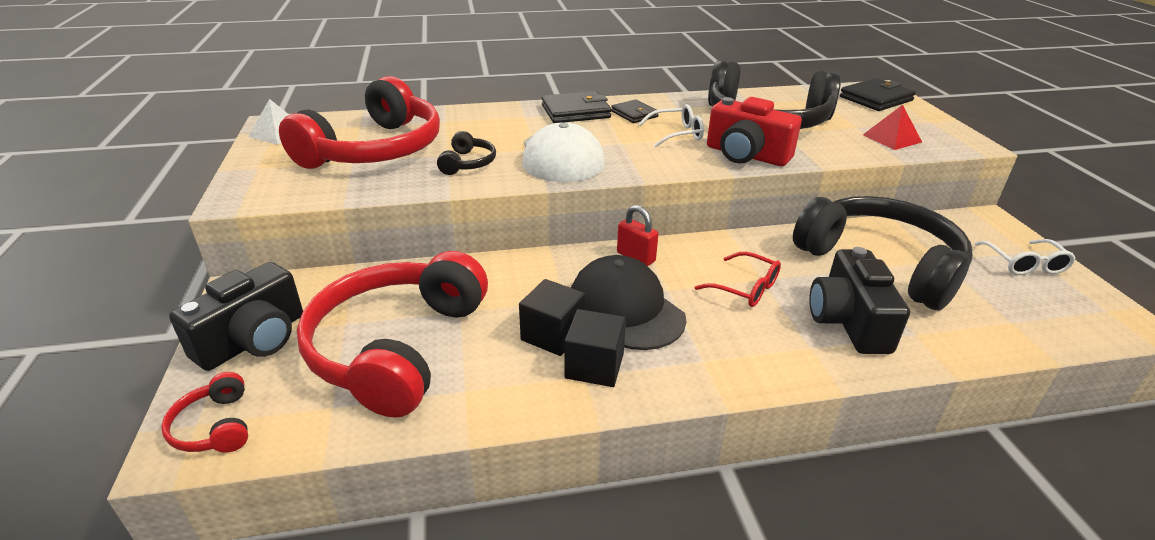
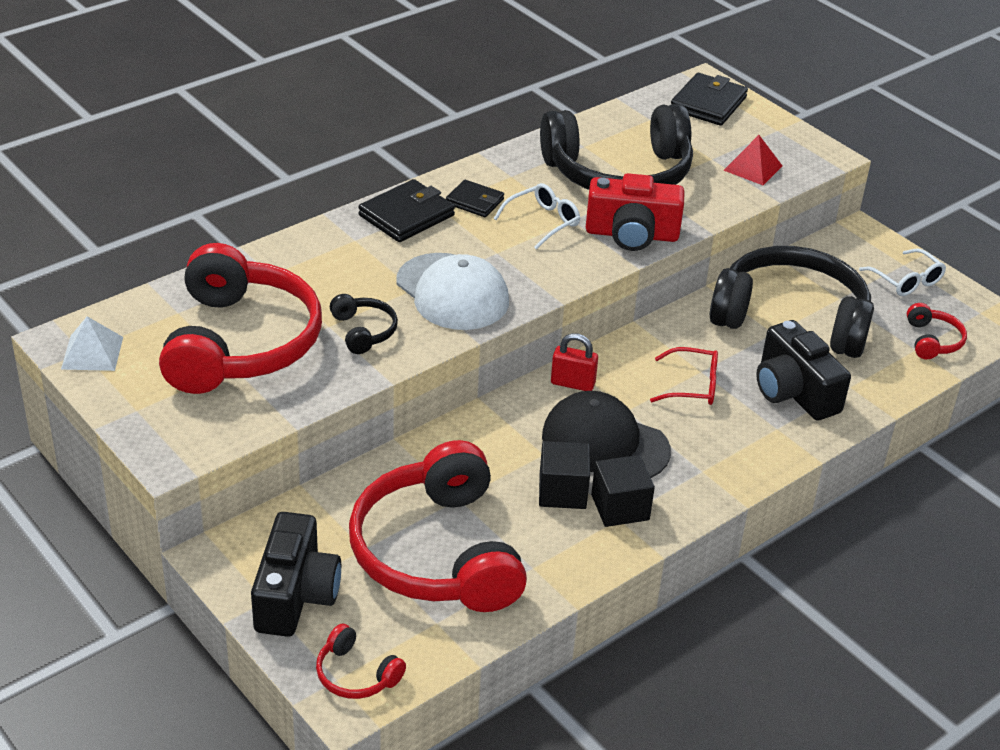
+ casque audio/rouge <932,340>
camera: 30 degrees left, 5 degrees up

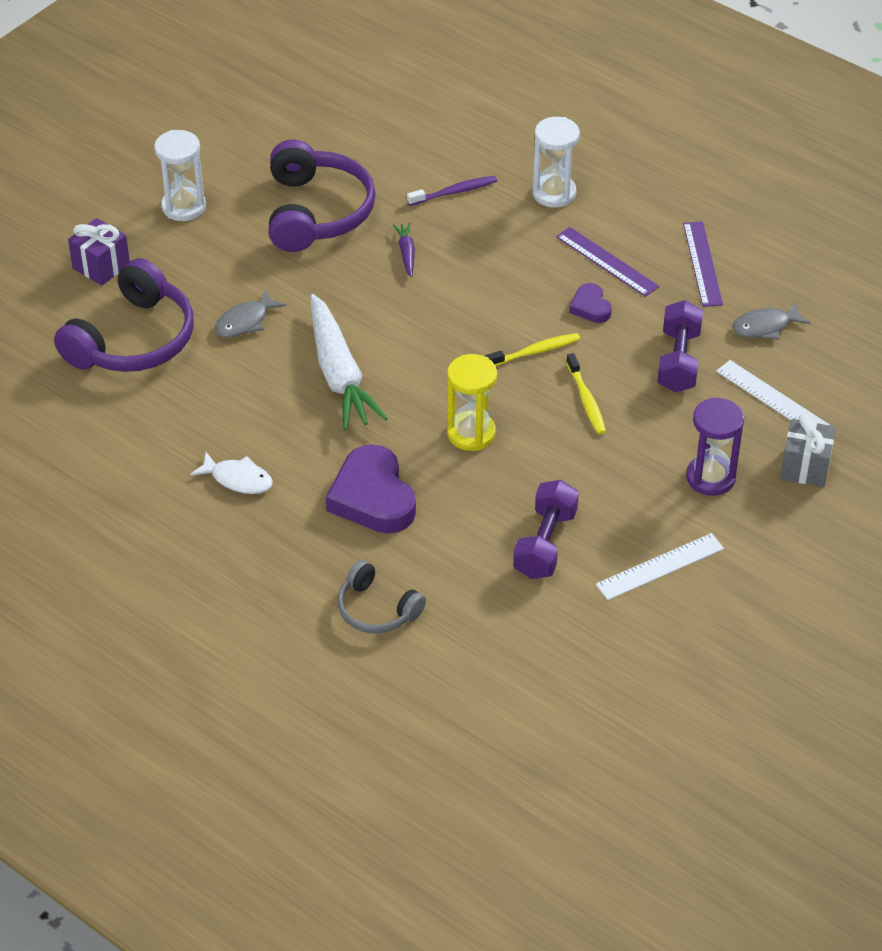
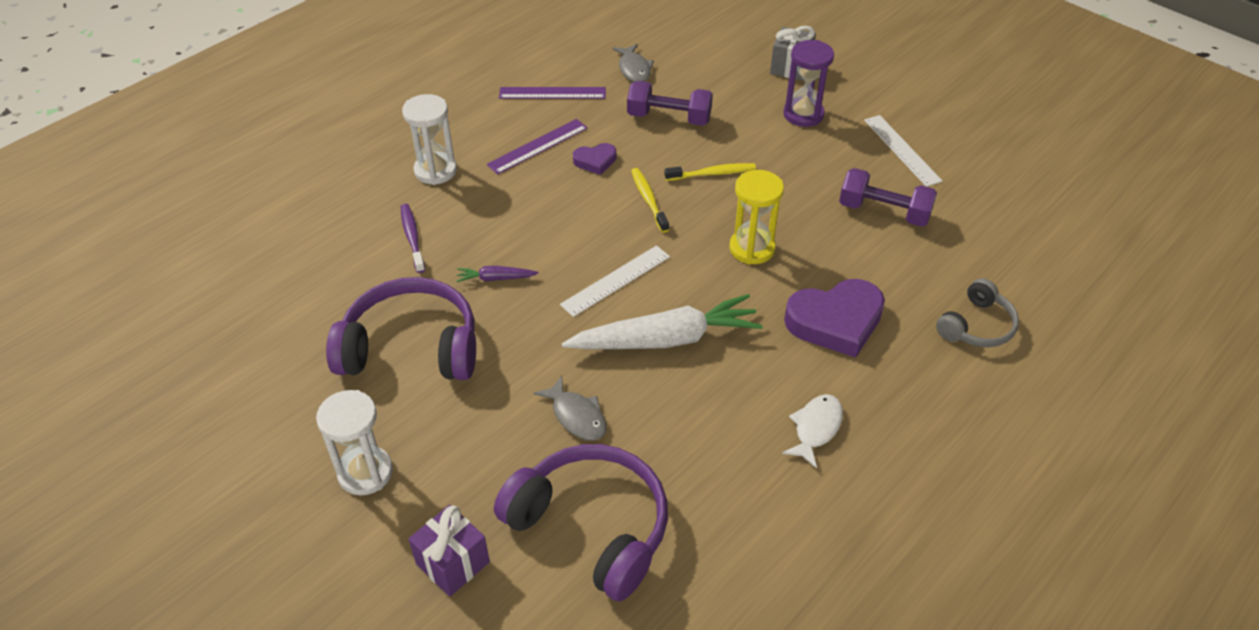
~ règle/blanc <772,398> to <616,280>
camera: 85 degrees left, 0 degrees up

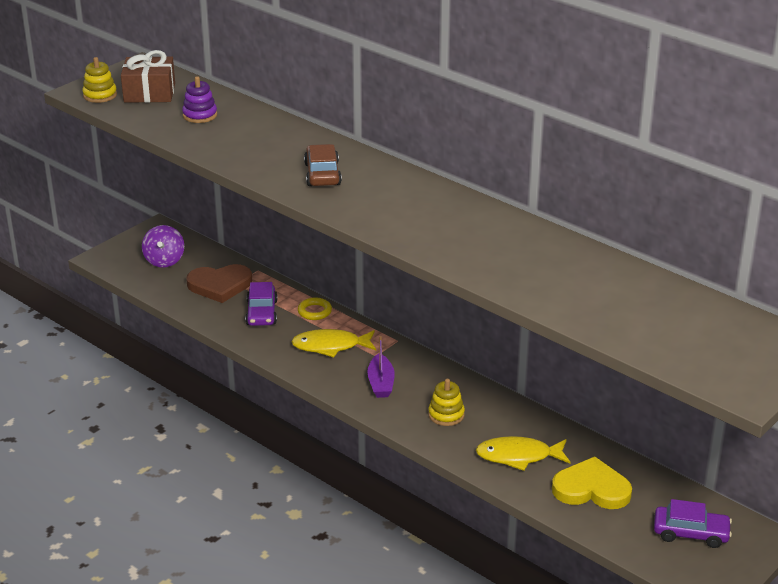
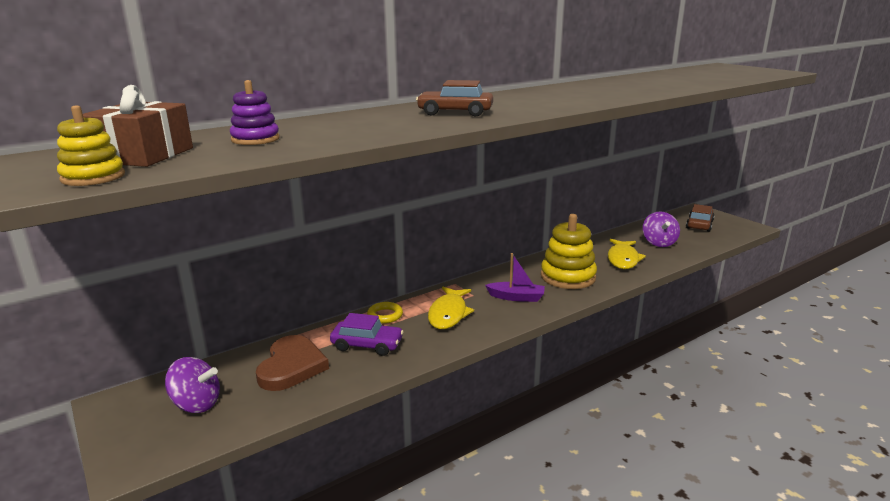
~ jouet à empiler/jaune <446,415> = <568,277> x1.80
~ cœur/jaune <591,489> to toupie/violet <659,243>
~ voiture/violet <690,533> to voiture/marron <699,225>
camera: 75 degrees left, 10 degrees down

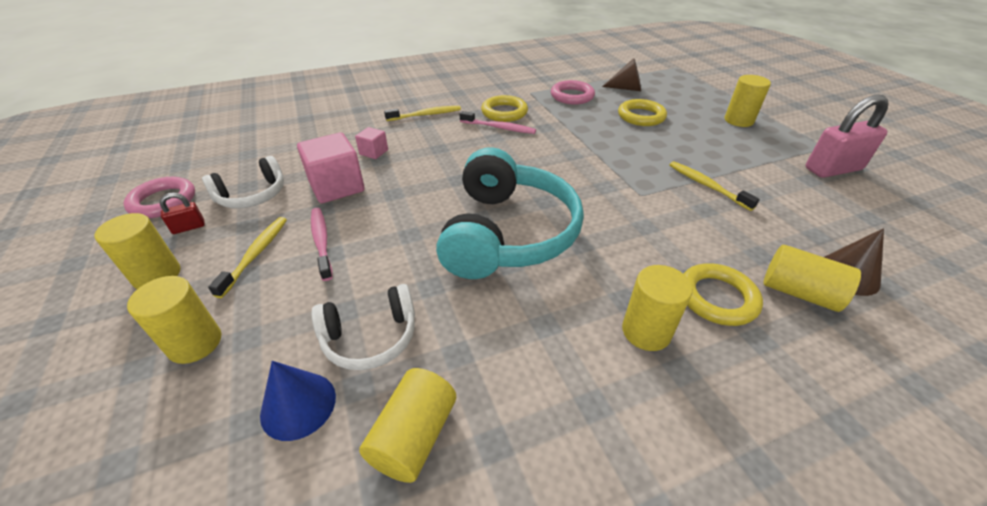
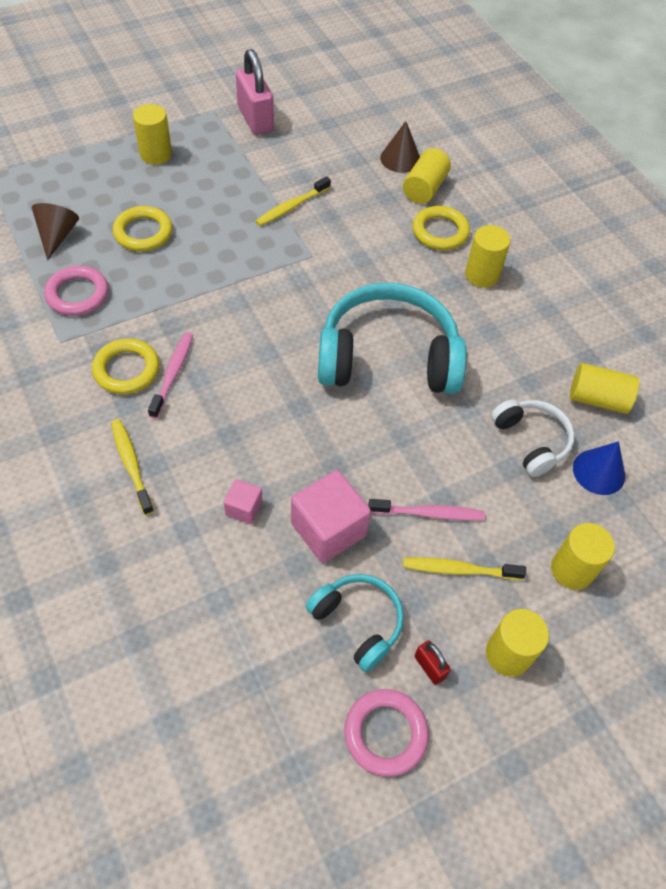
~ casque audio/blanc <252,195> to casque audio/turquoise <358,622>
~ brosse à dents/rose <321,242> = <429,513> 150 degrees counterclockwise
camera: 100 degrees left, 15 degrees up

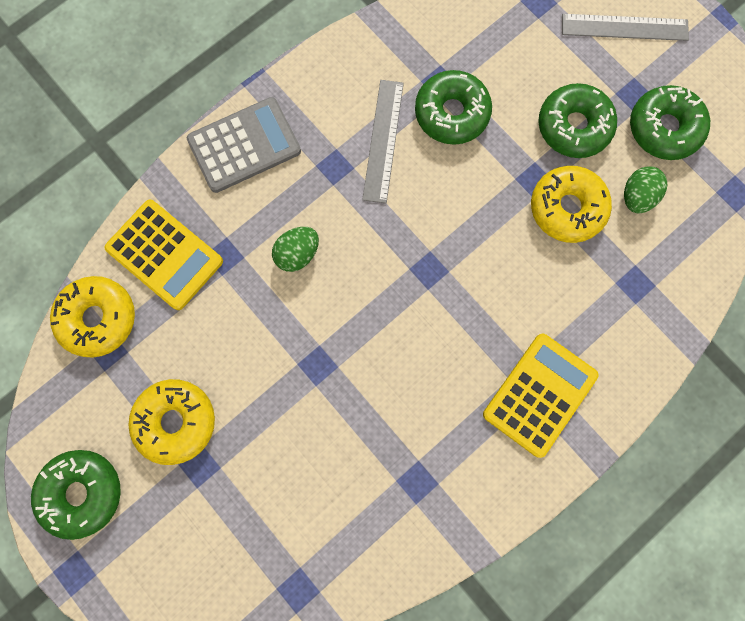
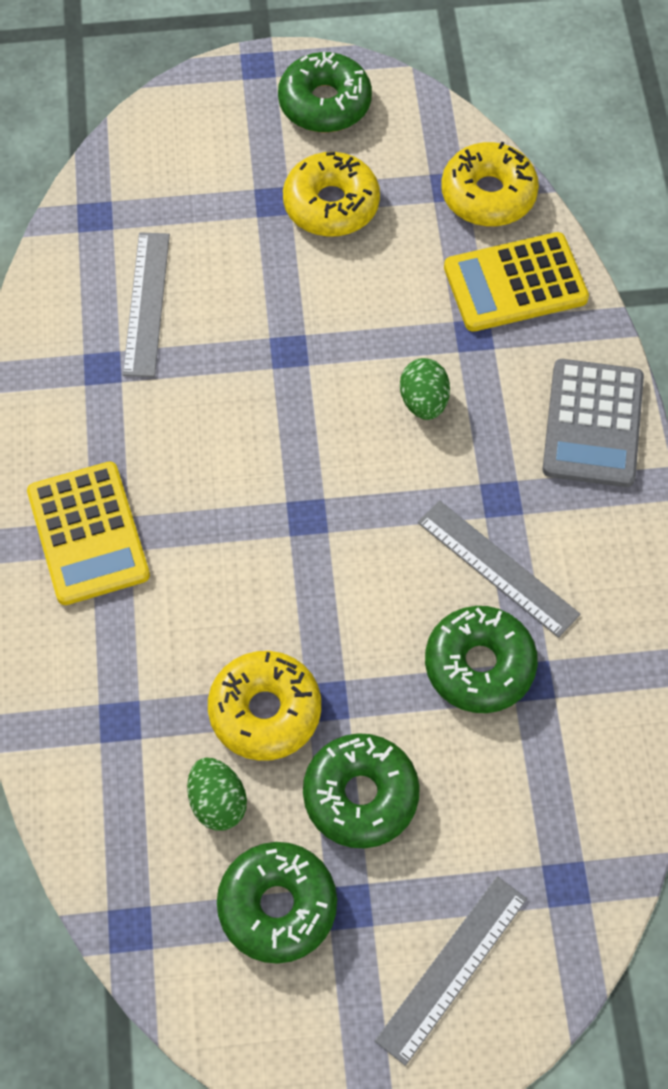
+ règle/gris <146,303>
camera: 125 degrees right, 15 degrees down

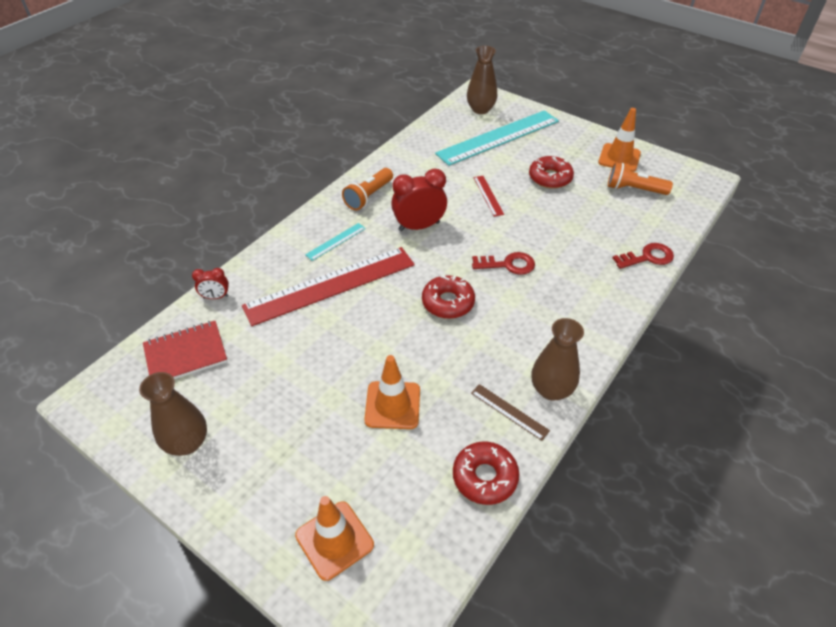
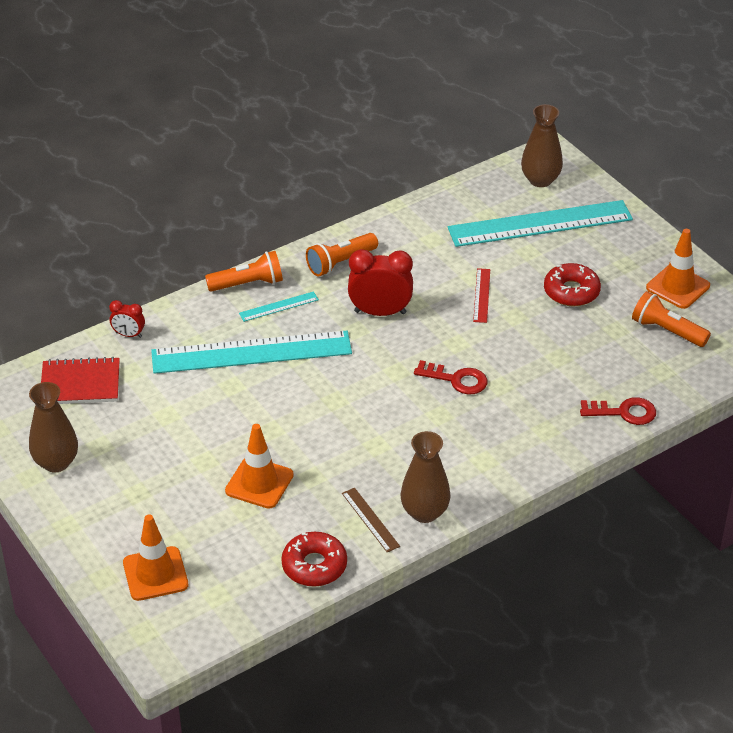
~ règle/rouge <330,285> to règle/turquoise <251,352>
- beignet/rouge <448,302>
+ lampe de poche/orange <248,284>
camera: 20 degrees right, 5 degrees down

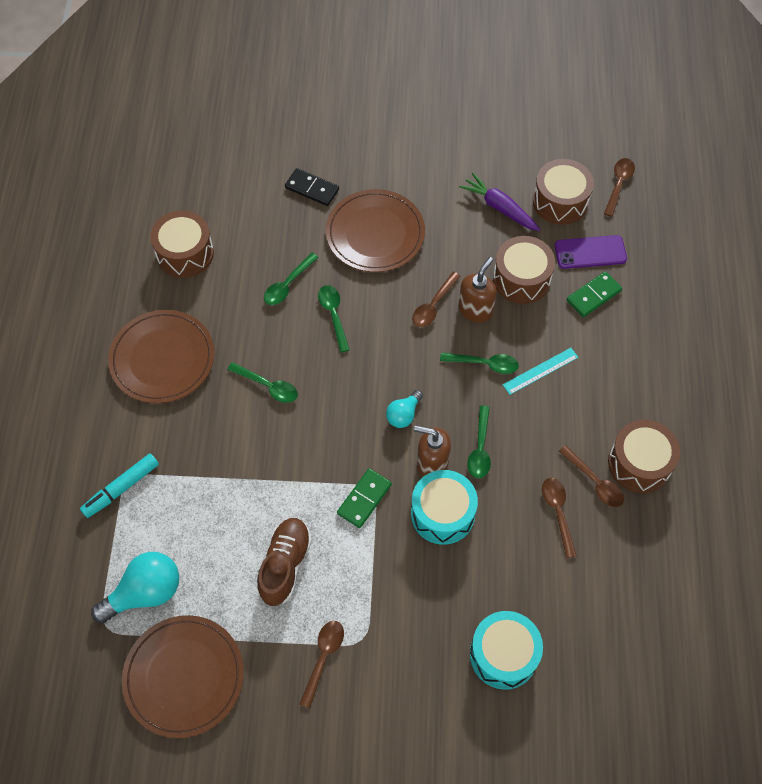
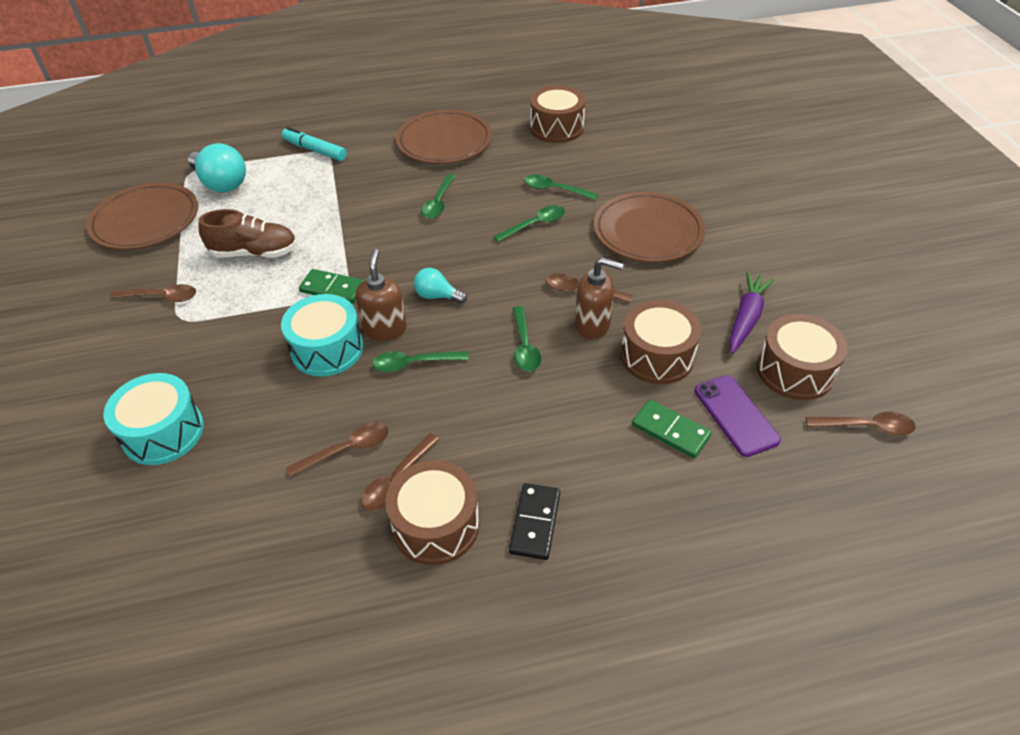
~ domino/noir <312,189> to <535,523>
- règle/turquoise <540,371>
camera: 75 degrees right, 15 degrees down

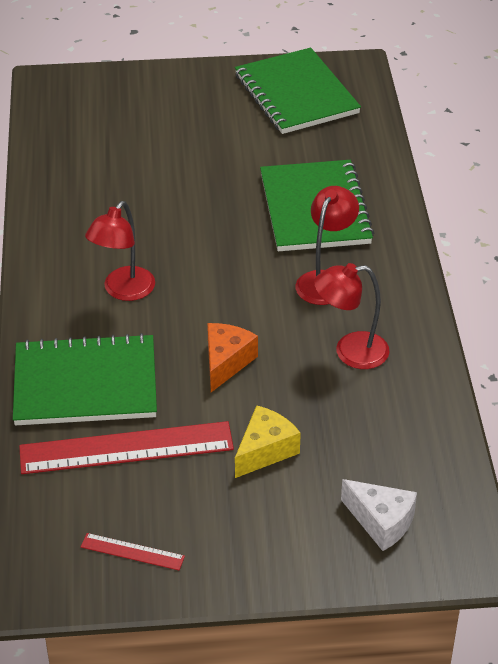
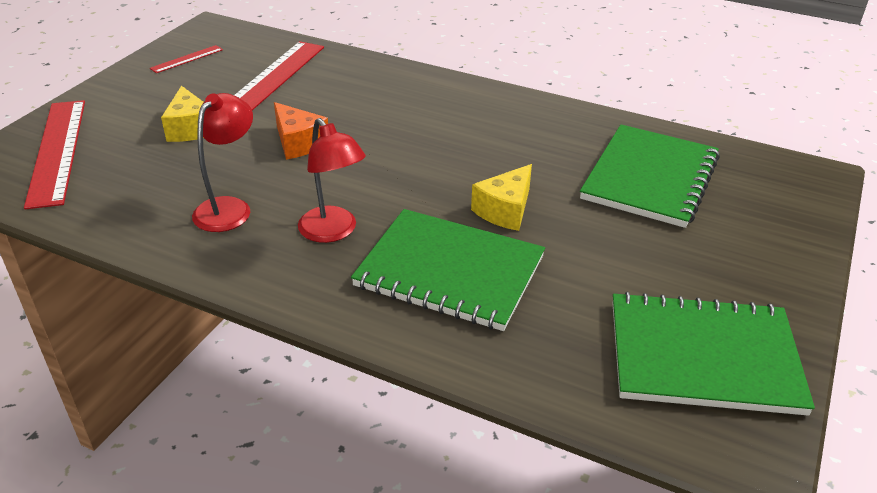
~ carnet/vert <85,383> to <650,178>
- lampe/rouge <123,291>
~ fromage/blanc <381,522> to règle/rouge <57,151>
+ fromage/jaune <505,210>
camera: 120 degrees right, 5 degrees down

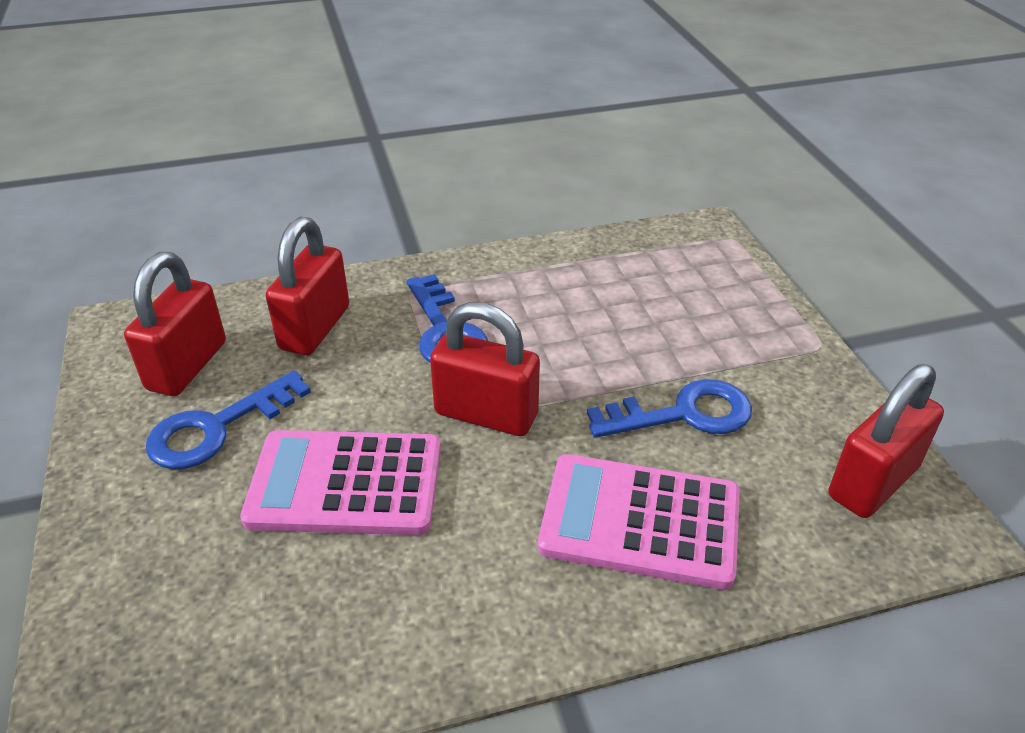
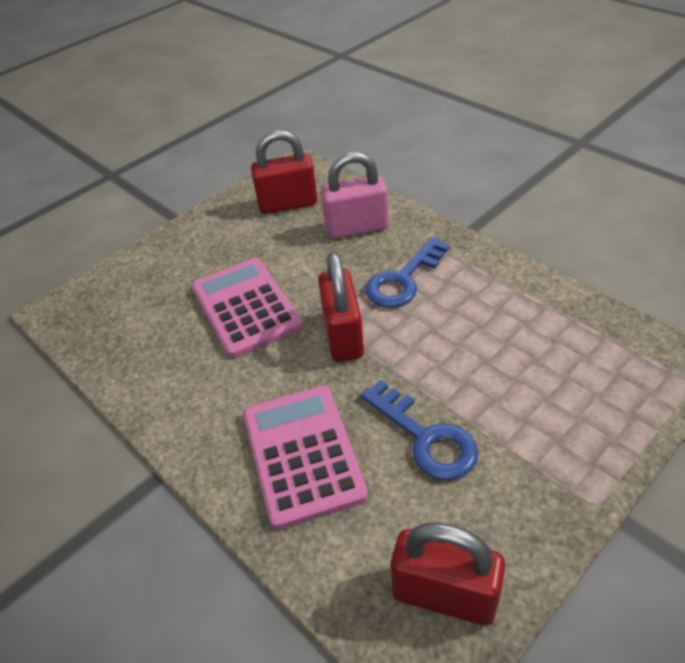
- clé/bleu <217,428>
~ cadenas/rouge <315,328> to cadenas/rose <356,228>
camera: 65 degrees right, 5 degrees up

